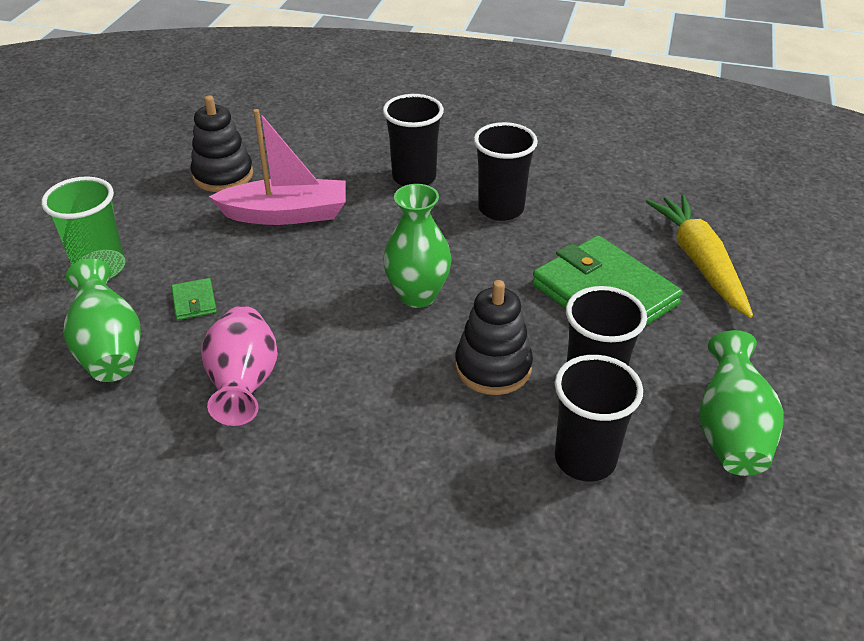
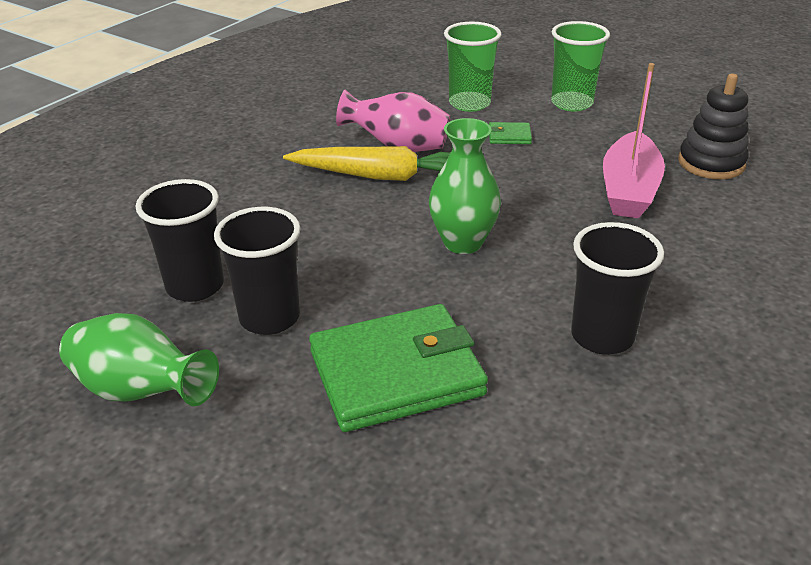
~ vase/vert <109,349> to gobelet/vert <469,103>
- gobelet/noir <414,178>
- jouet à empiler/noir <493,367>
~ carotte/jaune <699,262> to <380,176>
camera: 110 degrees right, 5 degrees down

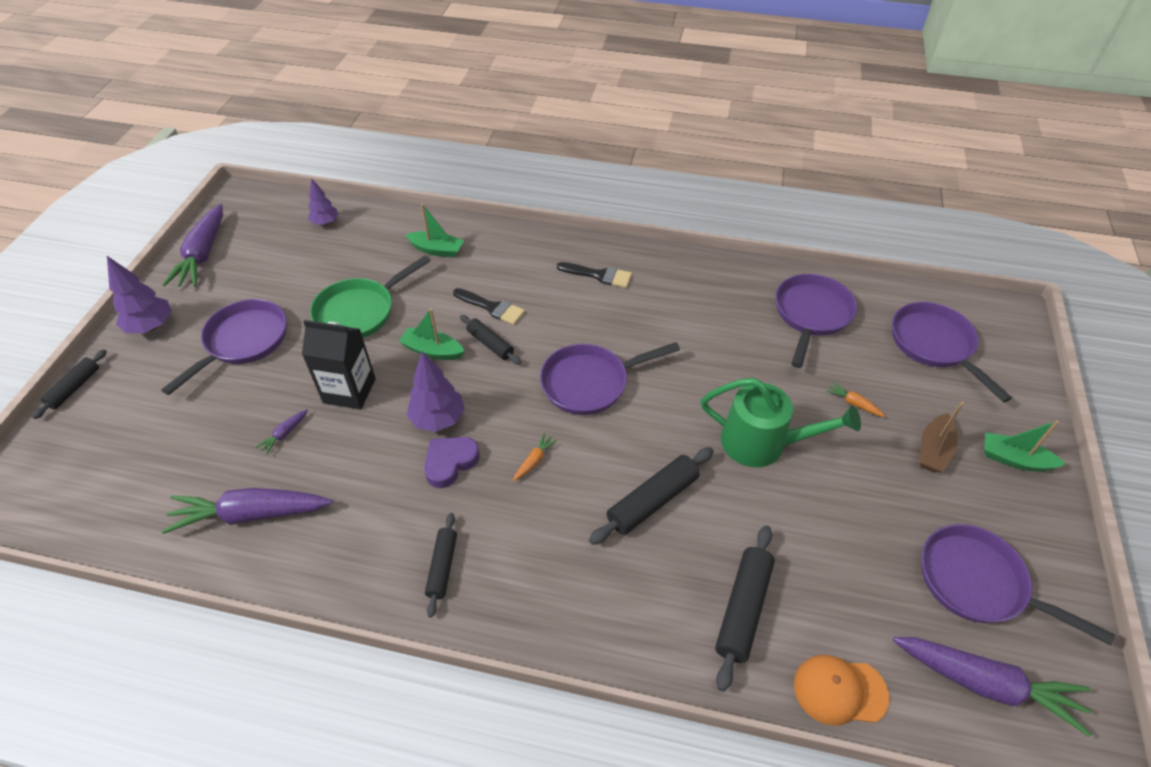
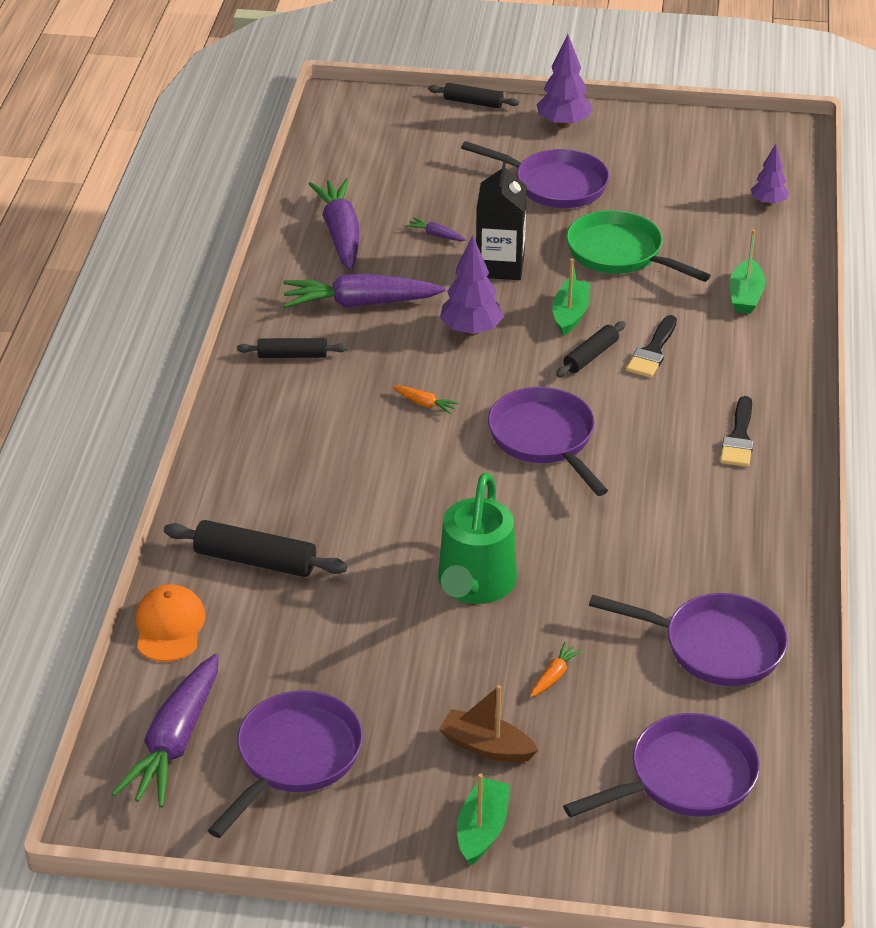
~ carotte/violet <203,255> to <360,303>
- cœur/violet <450,463>
- rouleau à pâtisserie/noir <652,501>
camera: 85 degrees right, 10 degrees down

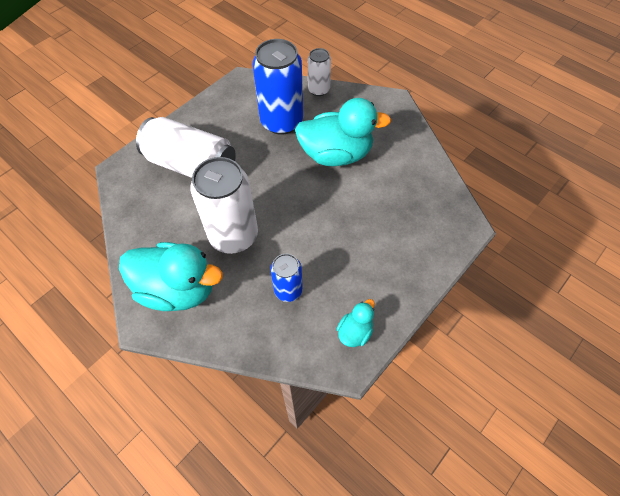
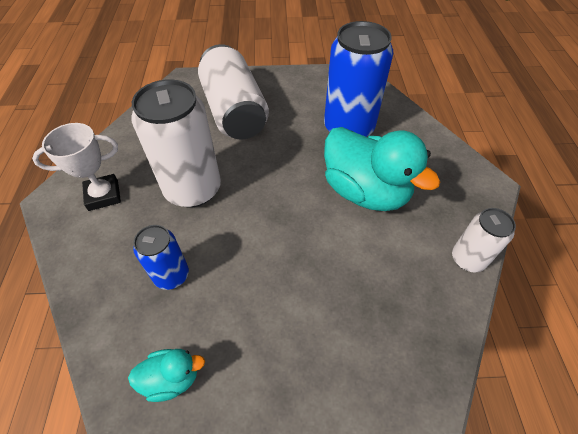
~ canard/turquoise <178,289> to trophée/blanc <103,195>
~ canette/blanc <318,90> to <468,259>
camera: 45 degrees right, 5 degrees down

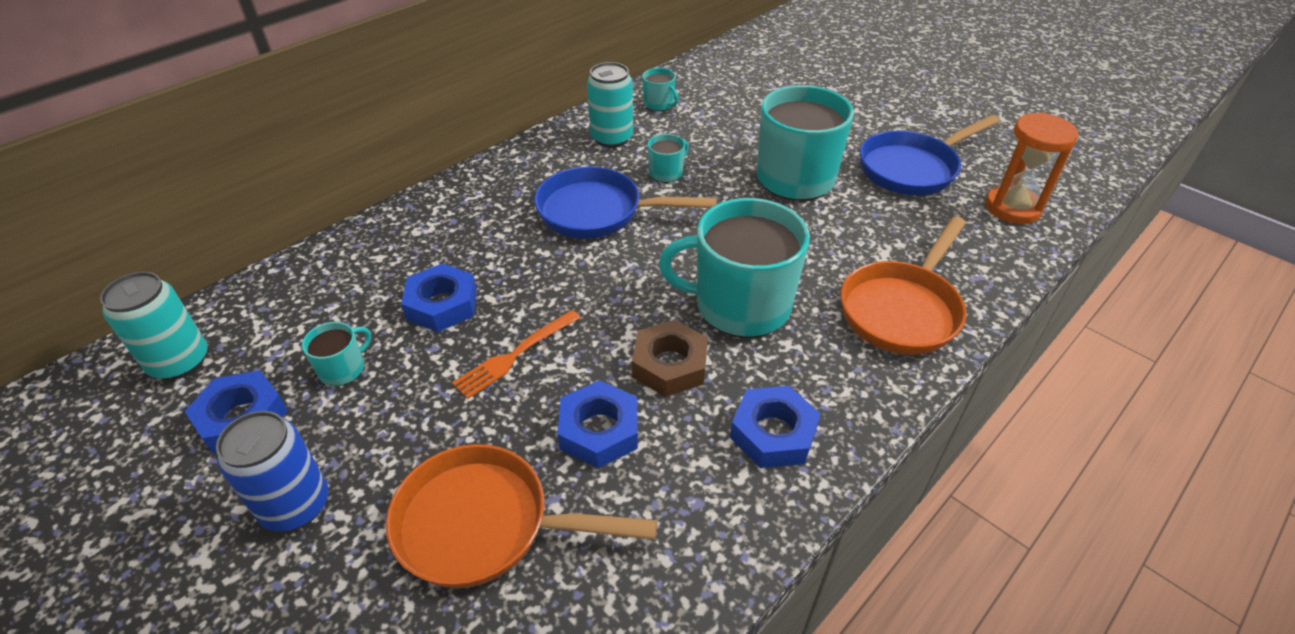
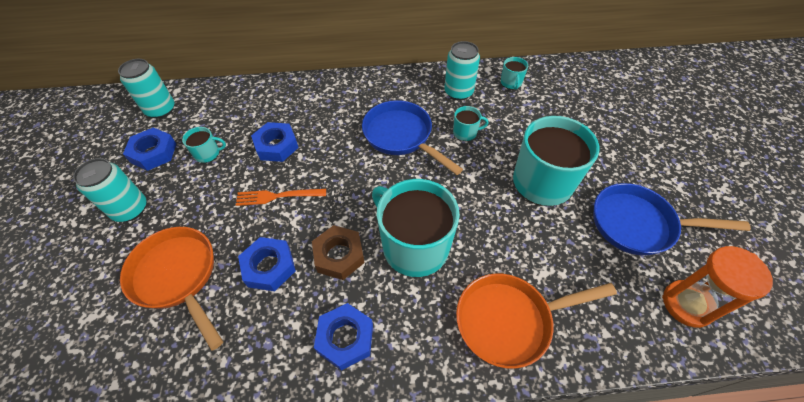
~ canette/bleu <295,505> to canette/turquoise <130,209>
camera: 40 degrees right, 10 degrees up

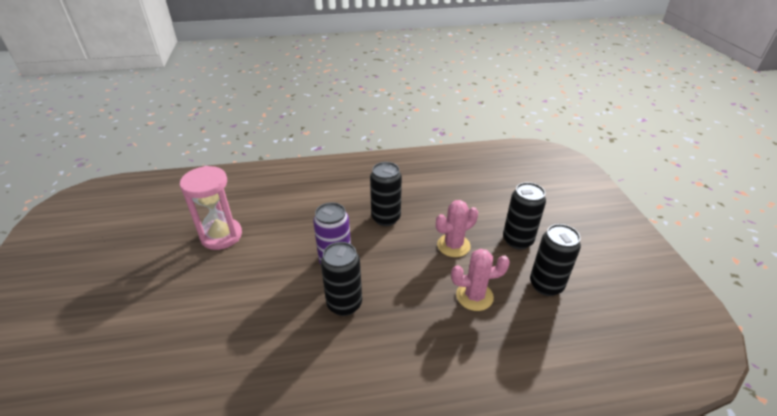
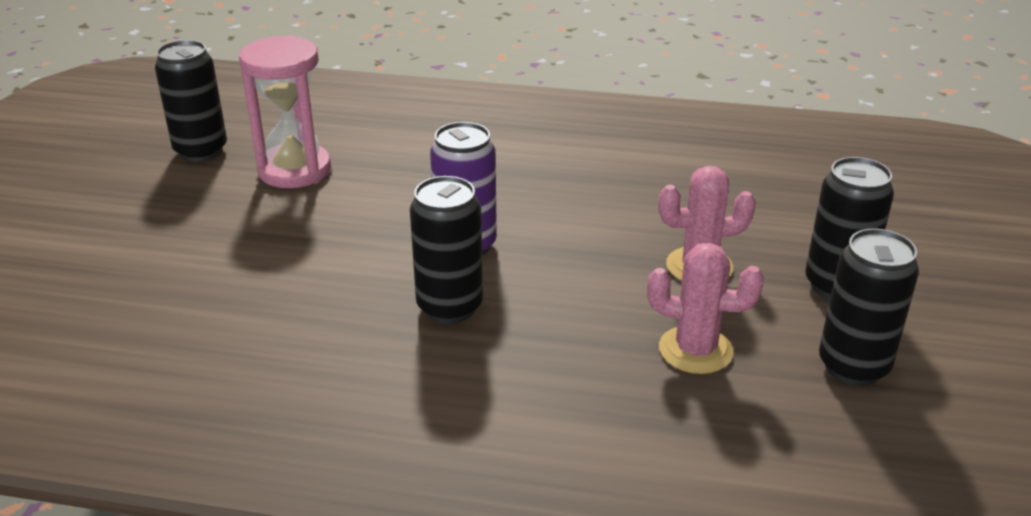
~ canette/noir <386,218> to <201,151>
camera: 20 degrees right, 5 degrees down

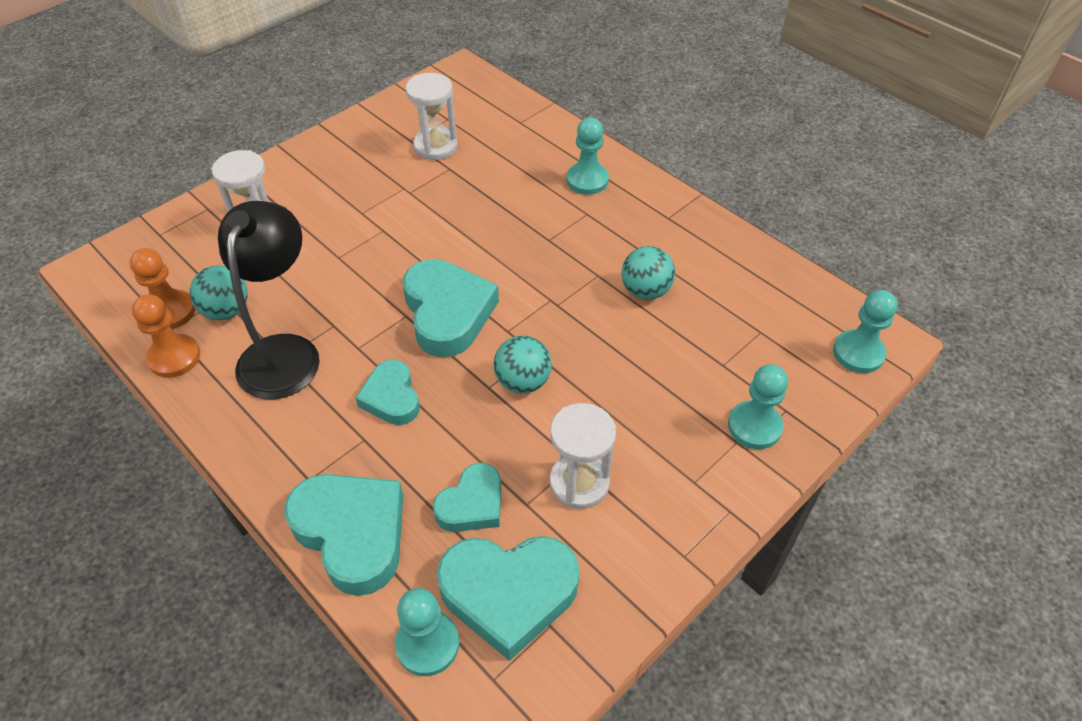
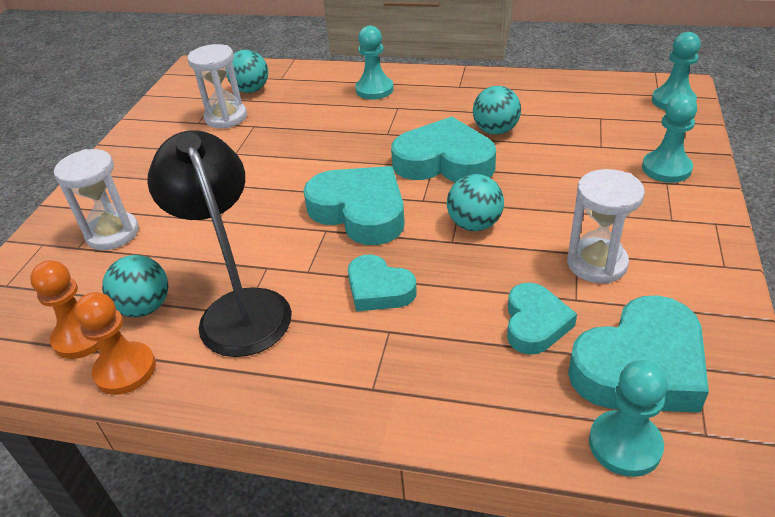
~ cœur/turquoise <352,533> to <444,161>
+ balle/turquoise <251,90>
camera: 30 degrees left, 10 degrees down

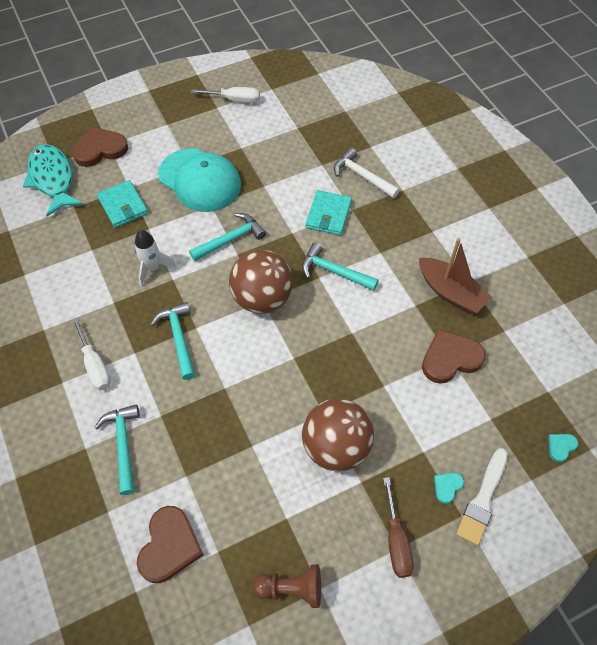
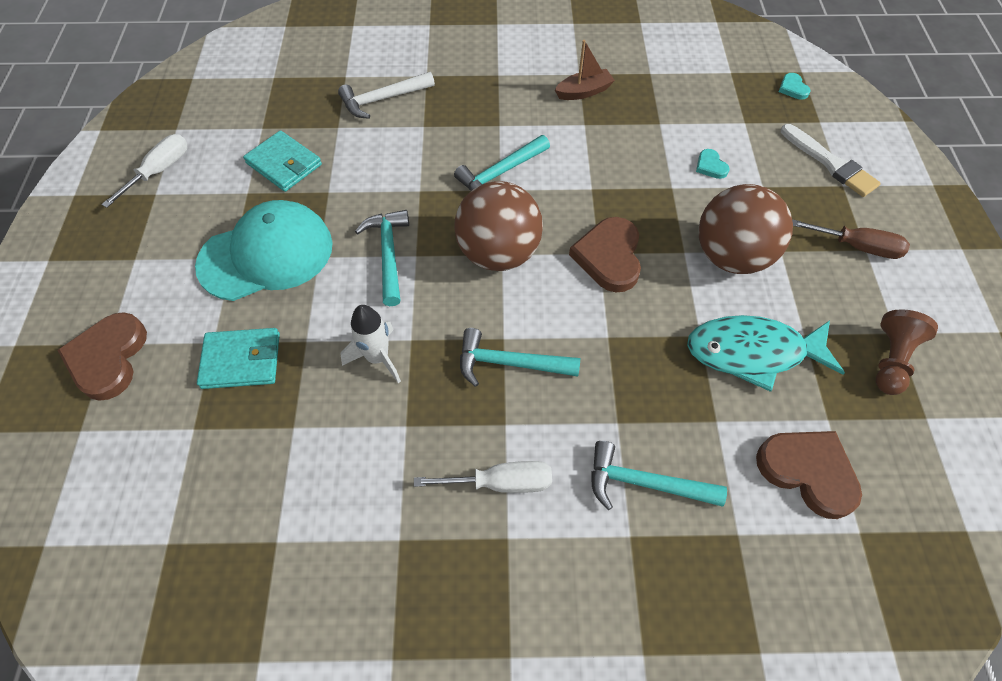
~ poisson/turquoise <53,179> to <753,352>
~ portefeuille/turquoise <328,214> to <284,164>
~ bateau/marron <450,292> = <584,92> x0.65
~ cœur/marron <450,358> to <609,257>
~ cœur/turquoise <447,487> to <710,166>
camera: 65 degrees left, 0 degrees up

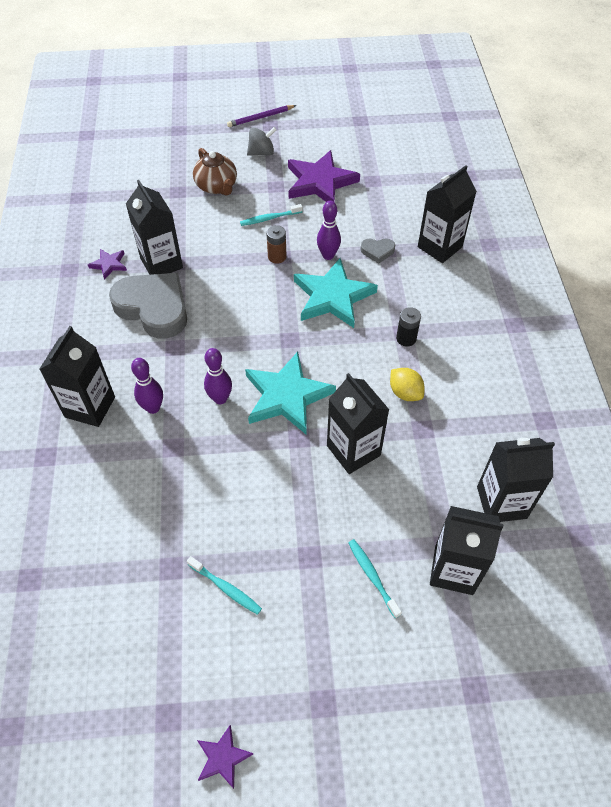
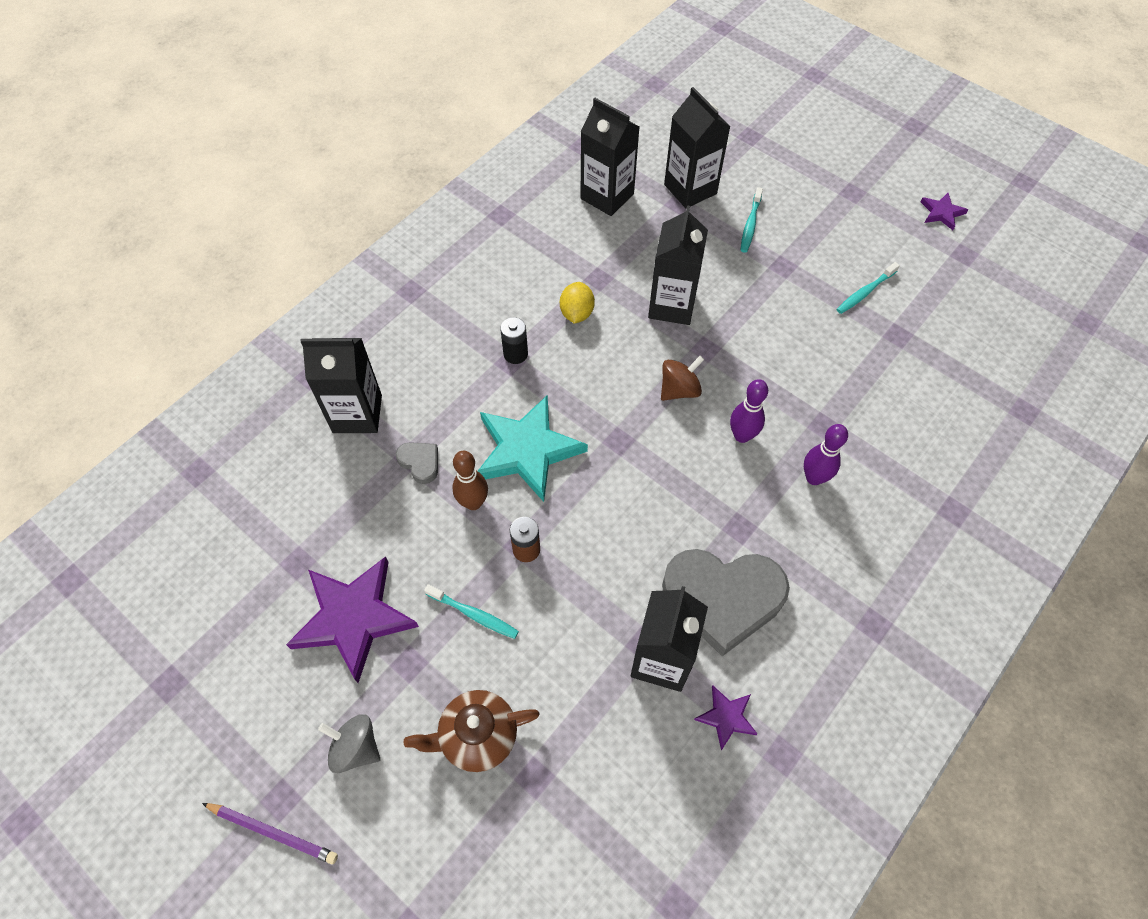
- brique de lait/noir <90,407>
~ cœur/gris <154,308> = <722,598> 75 degrees counterclockwise
~ brosse à dents/turquoise <226,588> = <865,292> 120 degrees counterclockwise
~ théière/marron <217,186> = <477,736> 120 degrees counterclockwise
~ étoile/turquoise <287,396> to toupie/marron <679,389>
~ quille/violet <328,255> to quille/marron <473,502>
camera: 135 degrees left, 5 degrees up

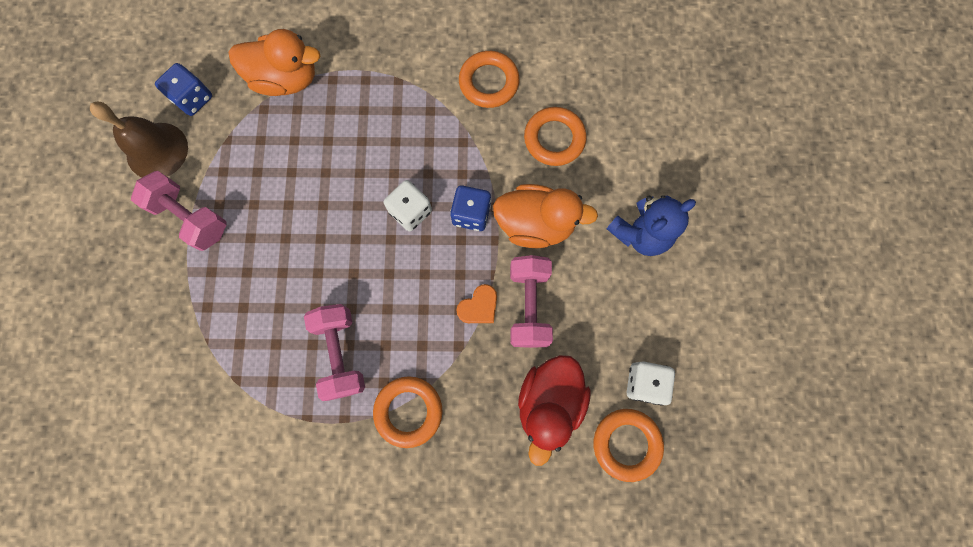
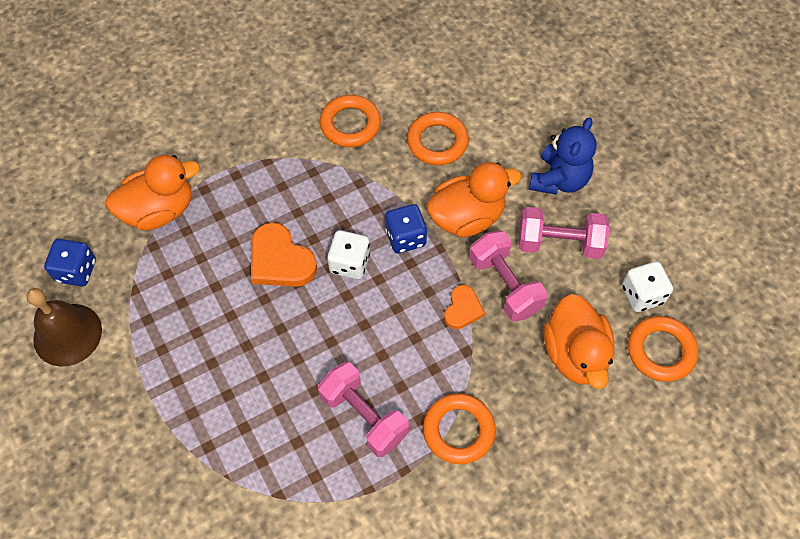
~ haltère/rose <191,217> to <559,243>
~ canard/rouge <549,402> to canard/orange <575,354>
+ cœur/orange <280,260>
camera: 30 degrees left, 15 degrees down

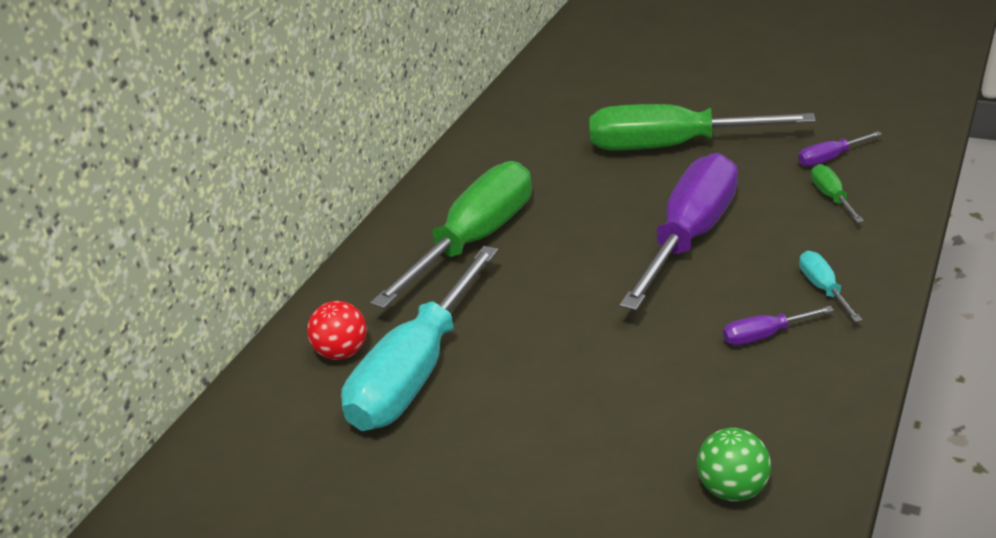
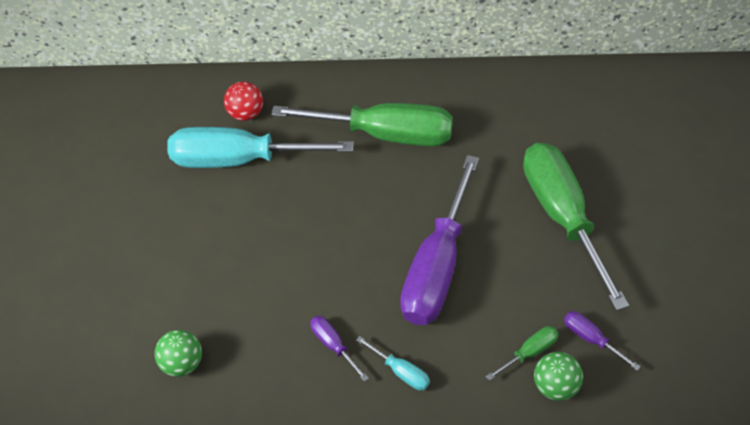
~ tournevis/violet <690,236> = <437,266> 105 degrees clockwise
~ tournevis/turquoise <823,288> = <401,371> 75 degrees clockwise
+ balle/vert <555,385>
camera: 65 degrees right, 20 degrees up

